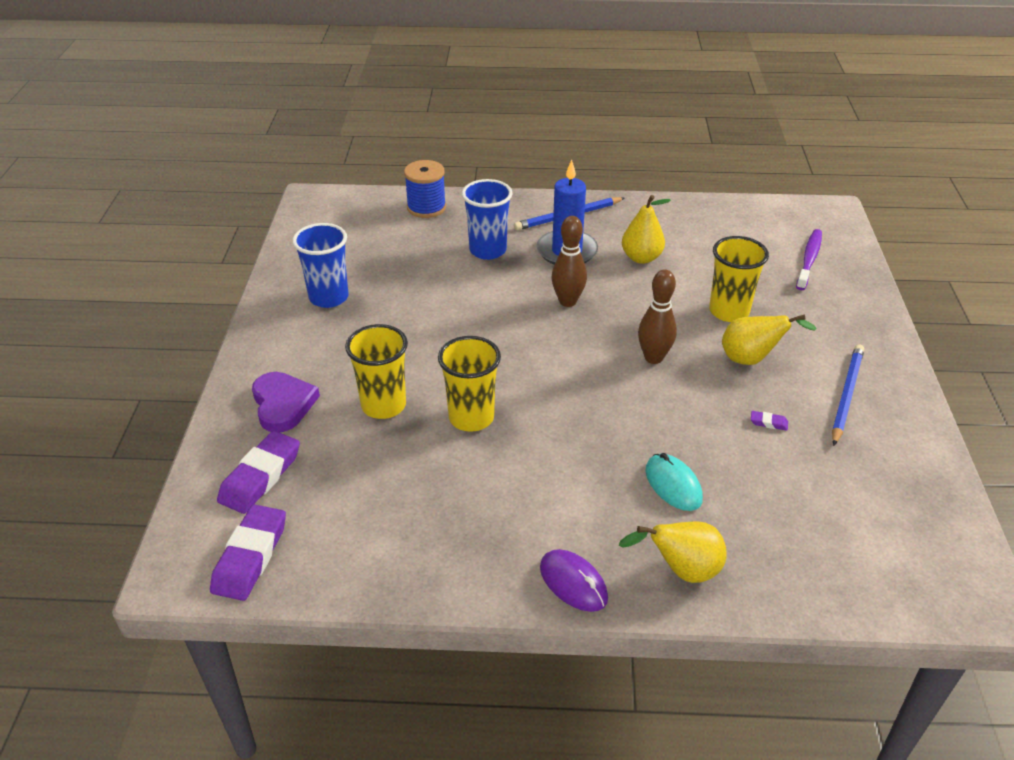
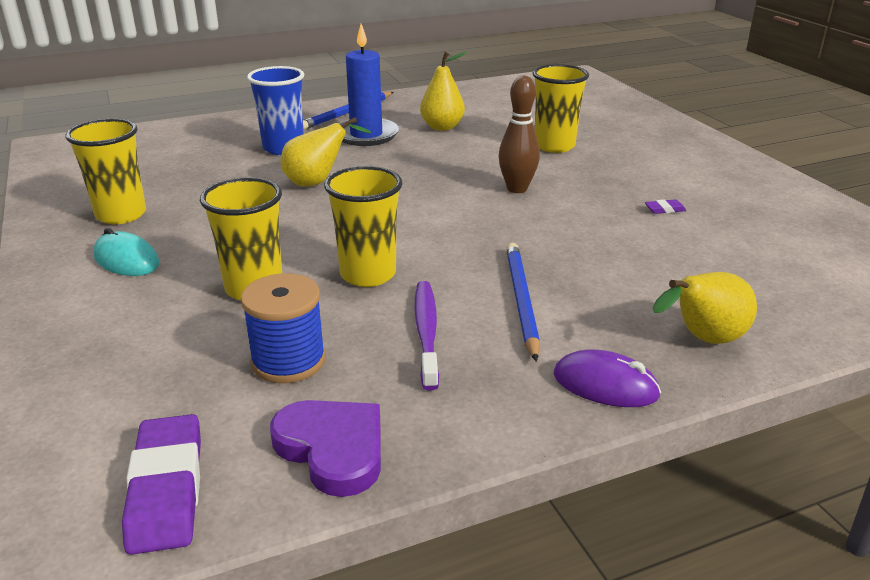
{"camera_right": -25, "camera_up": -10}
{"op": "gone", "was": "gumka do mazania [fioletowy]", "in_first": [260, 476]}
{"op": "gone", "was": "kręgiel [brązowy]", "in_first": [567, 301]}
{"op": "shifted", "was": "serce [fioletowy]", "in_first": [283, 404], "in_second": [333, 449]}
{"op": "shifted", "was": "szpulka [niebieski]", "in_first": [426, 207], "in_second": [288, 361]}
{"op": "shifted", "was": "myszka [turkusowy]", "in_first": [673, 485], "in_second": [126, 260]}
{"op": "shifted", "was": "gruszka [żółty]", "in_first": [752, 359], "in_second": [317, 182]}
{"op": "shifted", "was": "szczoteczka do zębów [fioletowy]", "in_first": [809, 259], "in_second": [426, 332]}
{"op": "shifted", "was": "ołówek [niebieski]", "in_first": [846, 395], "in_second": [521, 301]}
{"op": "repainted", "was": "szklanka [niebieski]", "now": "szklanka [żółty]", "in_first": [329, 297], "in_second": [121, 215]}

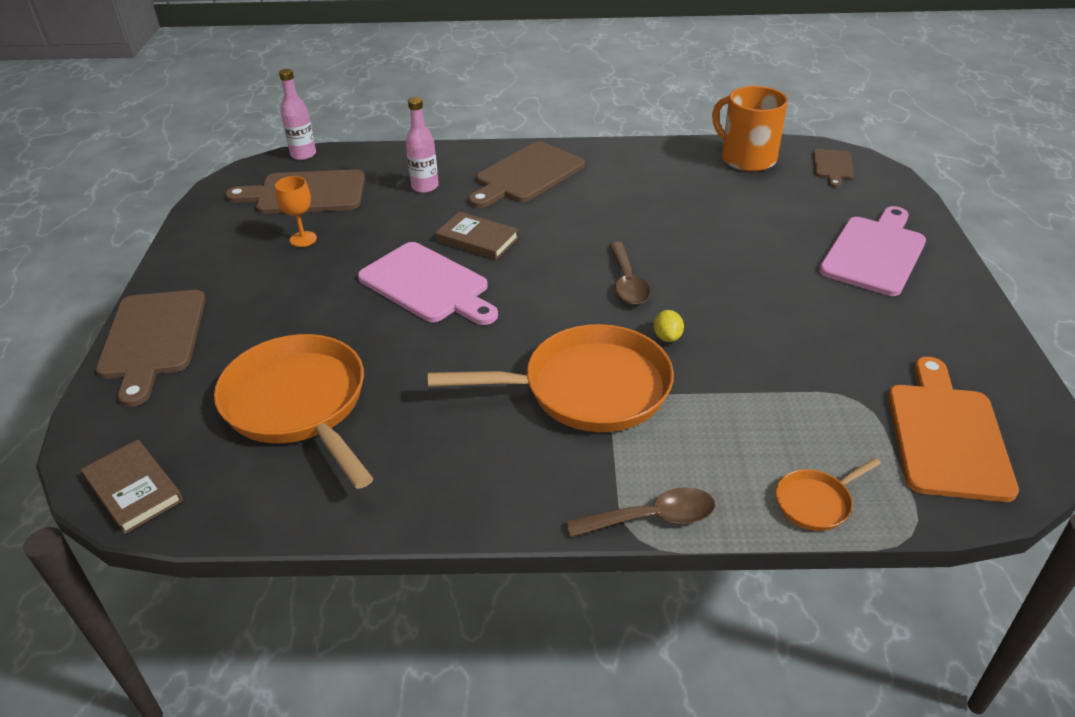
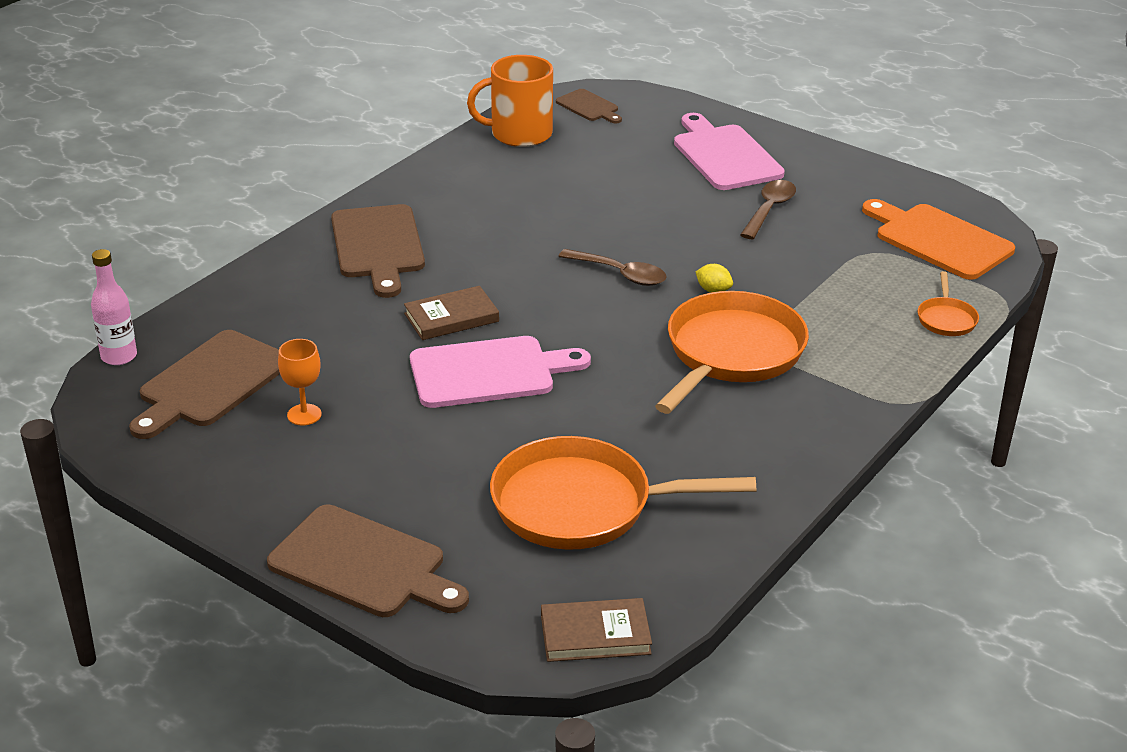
{"camera_right": -55, "camera_up": -5}
{"op": "gone", "was": "butelka [różowy]", "in_first": [425, 187]}
{"op": "shifted", "was": "łyżka [brązowy]", "in_first": [652, 518], "in_second": [769, 209]}

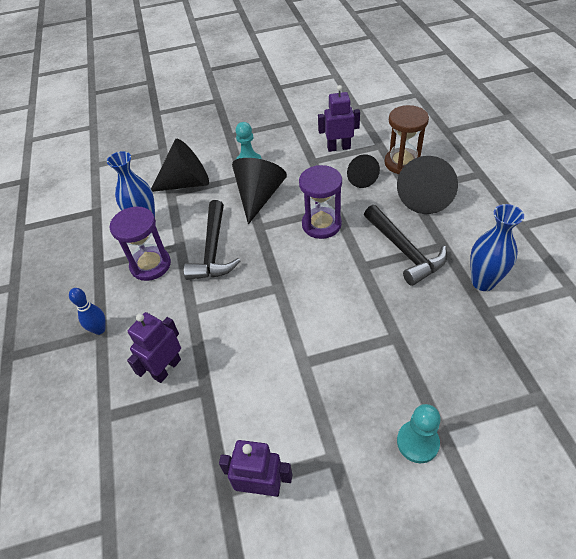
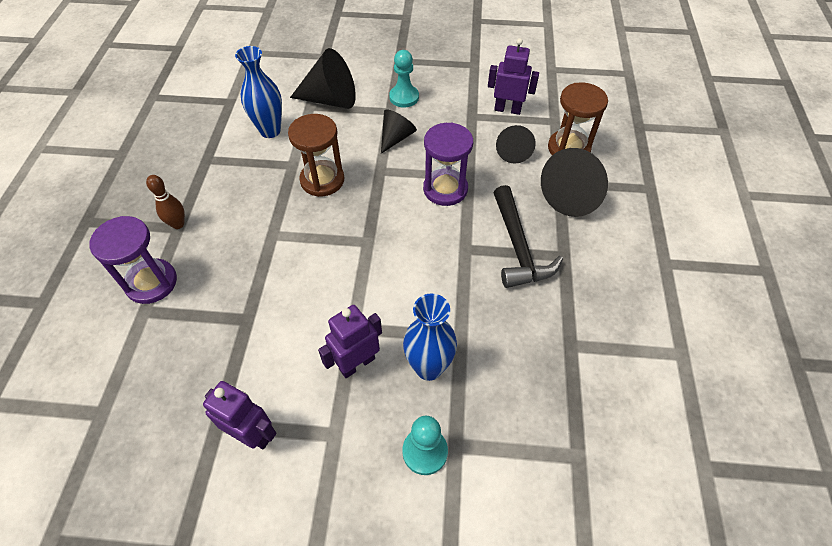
{"camera_right": 15, "camera_up": 5}
{"op": "shifted", "was": "klepsydra [fioletowy]", "in_first": [150, 265], "in_second": [151, 283]}
{"op": "shifted", "was": "robot [fioletowy]", "in_first": [167, 368], "in_second": [357, 363]}
{"op": "shifted", "was": "wazon [niebieski]", "in_first": [483, 282], "in_second": [428, 367]}
{"op": "swapped", "was": "młotek [czarny]", "now": "klepsydra [brązowy]", "in_first": [213, 250], "in_second": [322, 180]}
{"op": "repainted", "was": "kręgiel [niebieski]", "now": "kręgiel [brązowy]", "in_first": [99, 329], "in_second": [178, 224]}
{"op": "scaled", "was": "stożek [czarny]", "in_first": [259, 196], "in_second": [396, 138], "ratio": 0.61}

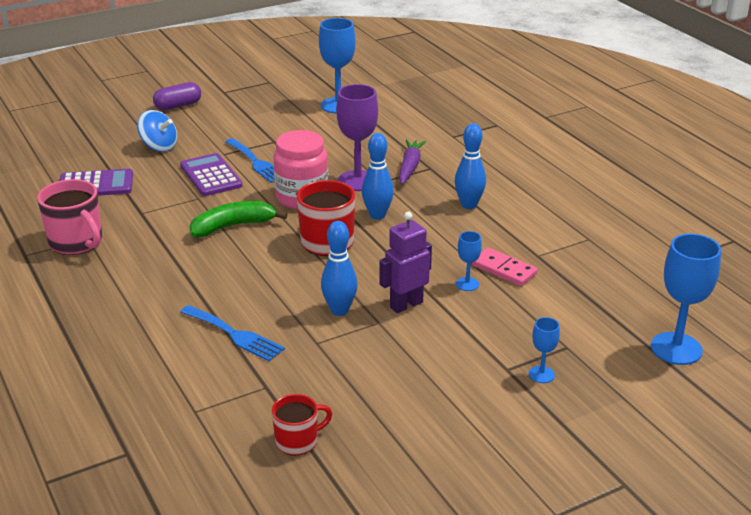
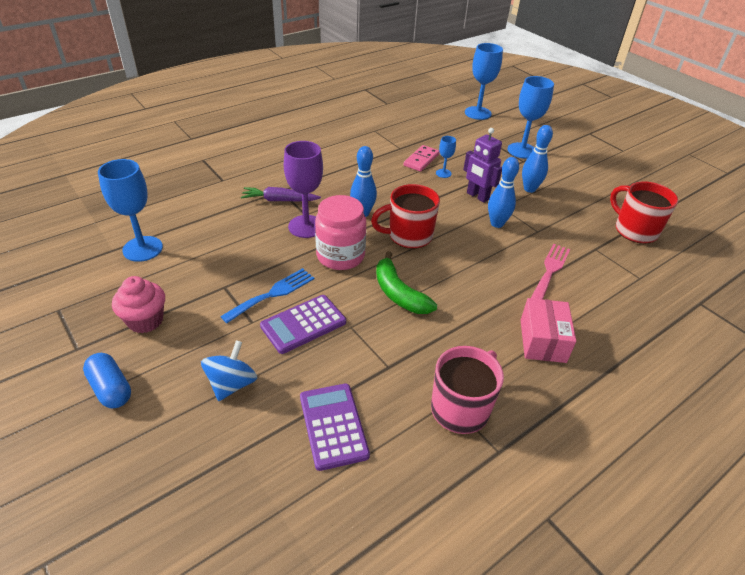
{"camera_right": -100, "camera_up": 10}
{"op": "new", "now": "muffinka [różowy]", "in_second": [145, 320]}
{"op": "new", "now": "pudełko [różowy]", "in_second": [542, 341]}
{"op": "shifted", "was": "kręgiel [niebieski]", "in_first": [469, 205], "in_second": [529, 189]}
{"op": "repainted", "was": "kapsułka [fioletowy]", "now": "kapsułka [niebieski]", "in_first": [178, 106], "in_second": [111, 389]}
{"op": "repainted", "was": "widelec [niebieski]", "now": "widelec [różowy]", "in_first": [235, 335], "in_second": [550, 270]}
{"op": "scaled", "was": "kubek [czerwony]", "in_first": [298, 441], "in_second": [634, 230], "ratio": 1.62}
{"op": "scaled", "was": "kielich [niebieski]", "in_first": [541, 374], "in_second": [522, 150], "ratio": 2.0}

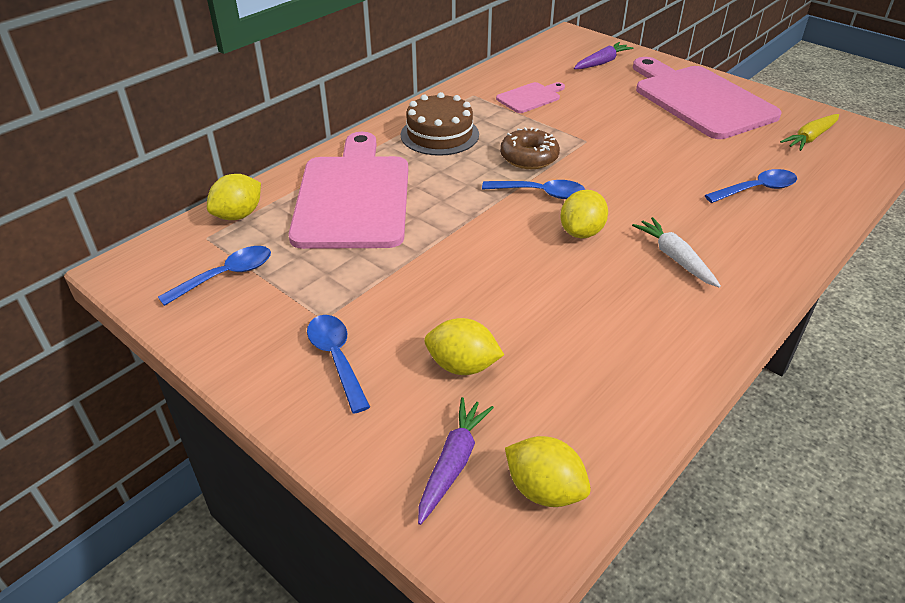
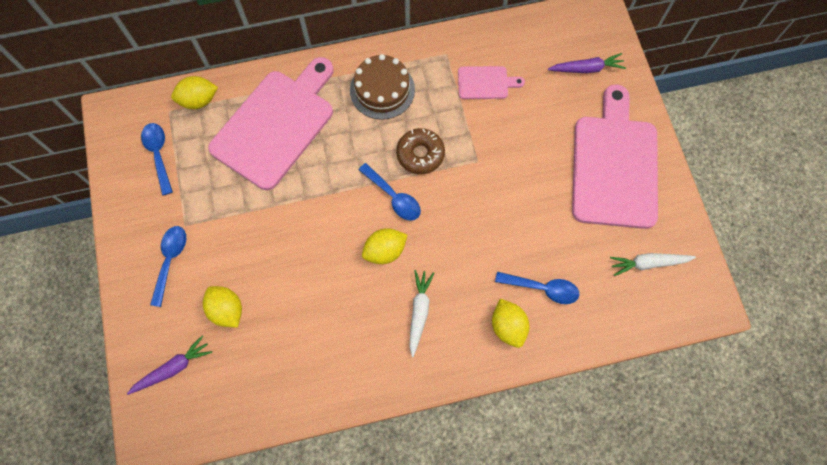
{"camera_right": 35, "camera_up": 30}
{"op": "shifted", "was": "cytryna [żółty]", "in_first": [544, 490], "in_second": [508, 326]}
{"op": "repainted", "was": "marchewka [żółty]", "now": "marchewka [biały]", "in_first": [810, 138], "in_second": [648, 263]}
{"op": "rotated", "was": "łyżka [niebieski]", "in_first": [226, 276], "in_second": [158, 154], "clockwise": -105}

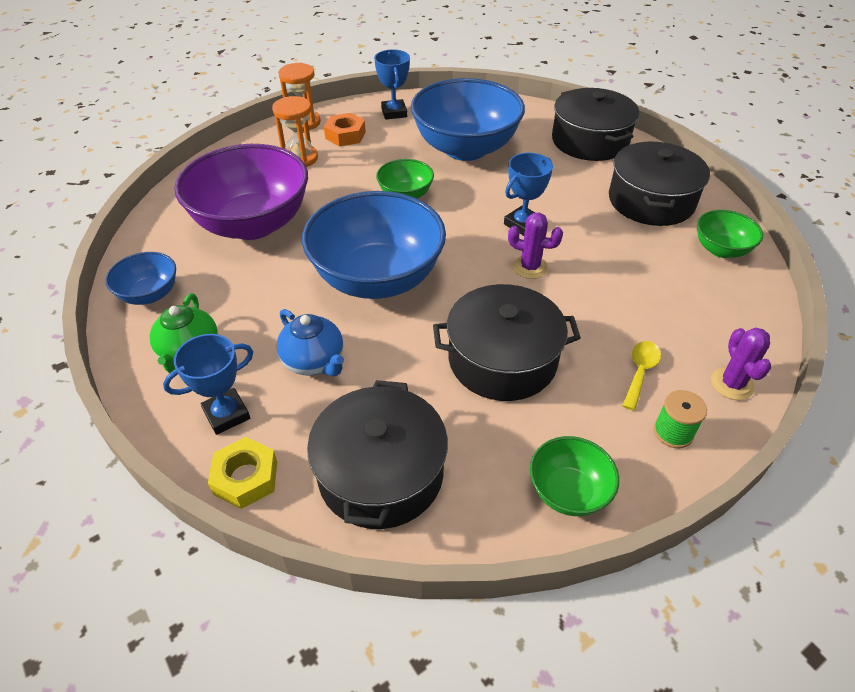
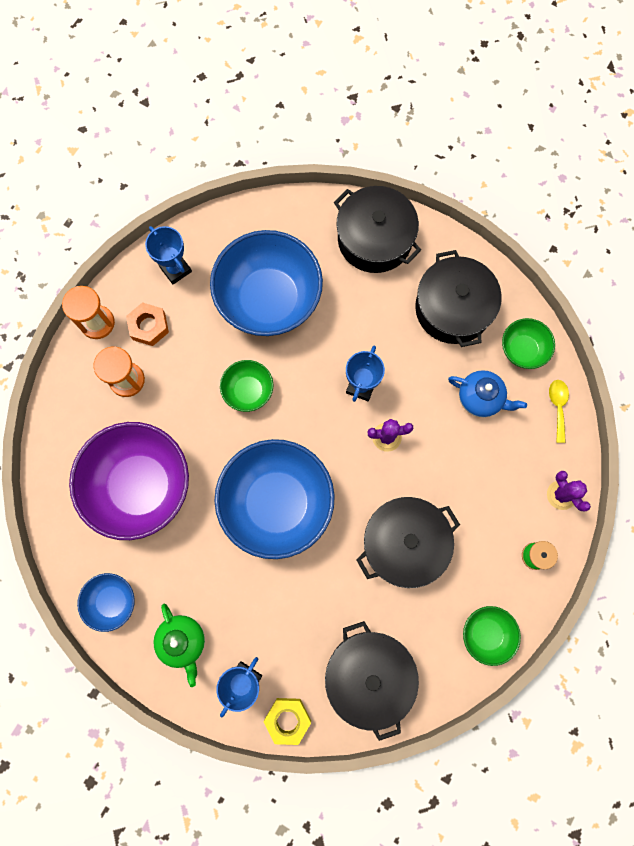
{"camera_right": -25, "camera_up": 30}
{"op": "shifted", "was": "imbryk [niebieski]", "in_first": [314, 361], "in_second": [480, 398]}
{"op": "shifted", "was": "łyżka [żółty]", "in_first": [640, 372], "in_second": [557, 407]}

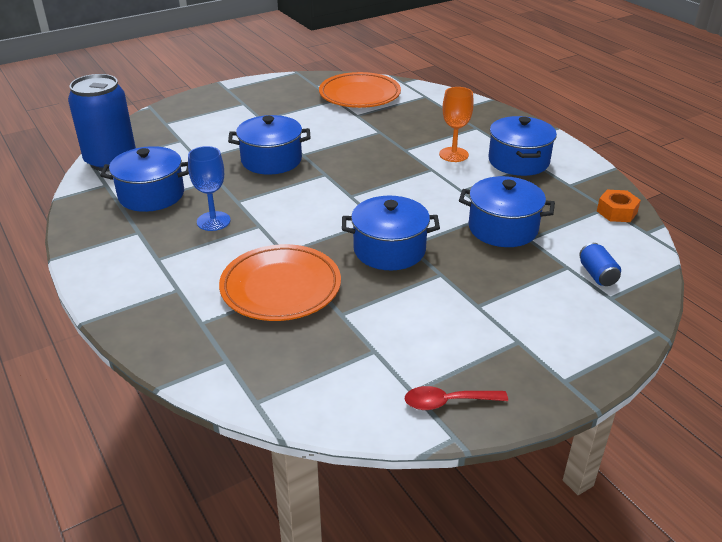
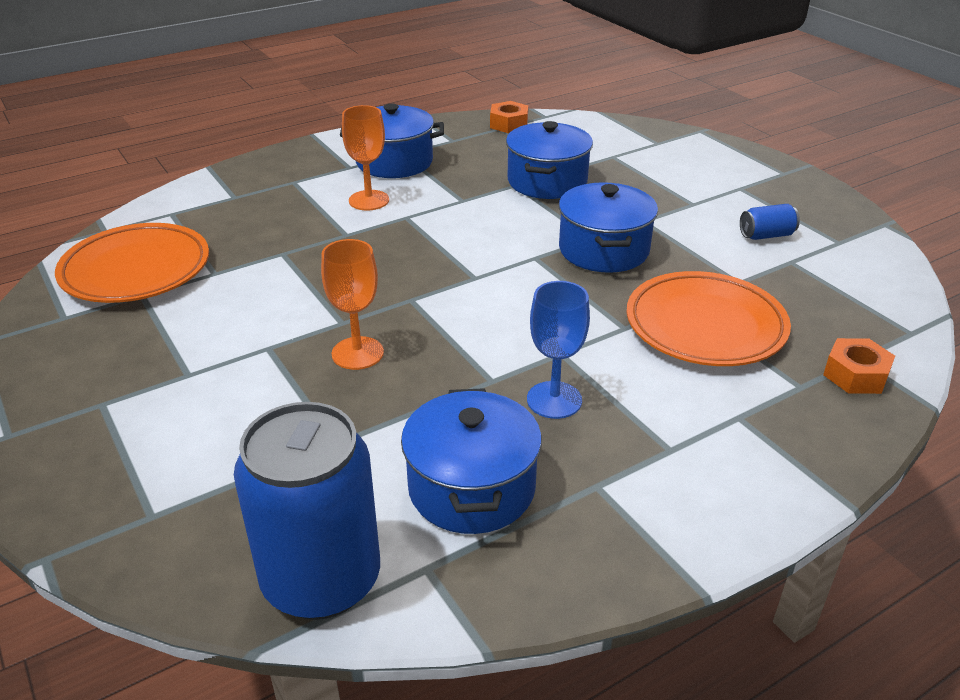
{"camera_right": -90, "camera_up": 0}
{"op": "gone", "was": "łyżka [czerwony]", "in_first": [447, 402]}
{"op": "new", "now": "nakrętka [pomarańczowy]", "in_second": [855, 375]}
{"op": "shifted", "was": "puszka [niebieski]", "in_first": [597, 275], "in_second": [766, 235]}
{"op": "swapped", "was": "garnek [niebieski]", "now": "kielich [pomarańczowy]", "in_first": [271, 160], "in_second": [357, 353]}

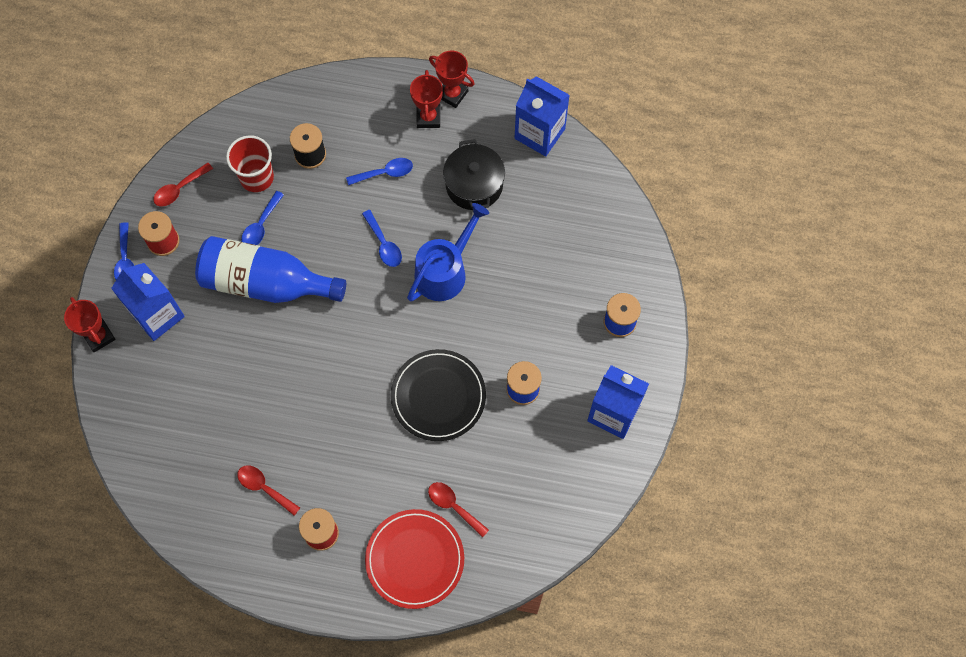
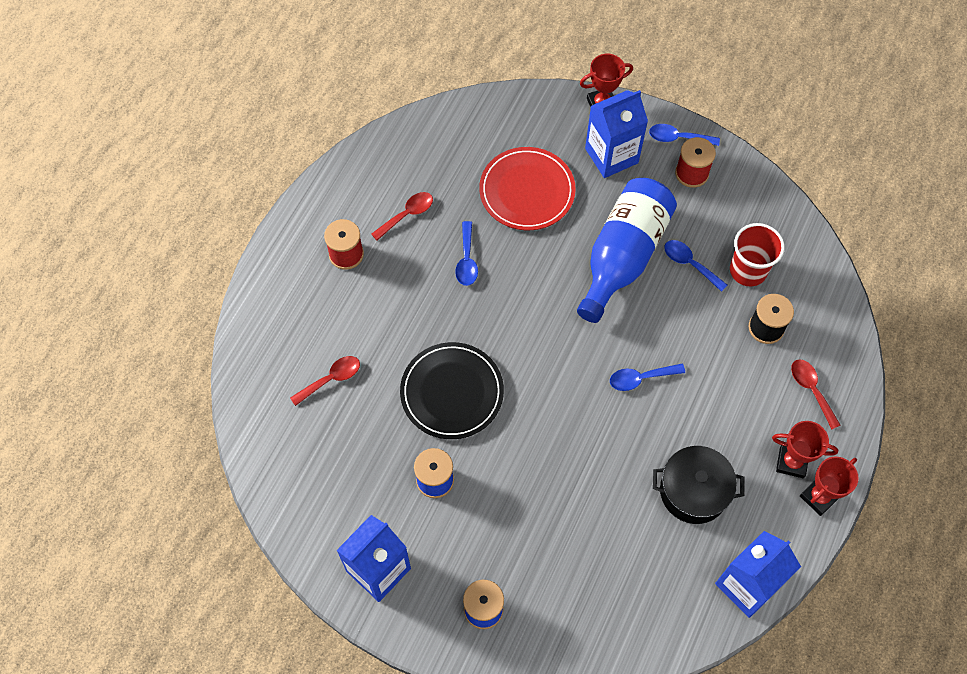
{"camera_right": 105, "camera_up": -5}
{"op": "gone", "was": "konewka [niebieski]", "in_first": [445, 271]}
{"op": "shifted", "was": "łyżka [czerwony]", "in_first": [179, 189], "in_second": [811, 390]}
{"op": "shifted", "was": "łyżka [niebieski]", "in_first": [385, 173], "in_second": [466, 260]}
{"op": "shifted", "was": "talerz [czerwony]", "in_first": [415, 559], "in_second": [527, 191]}

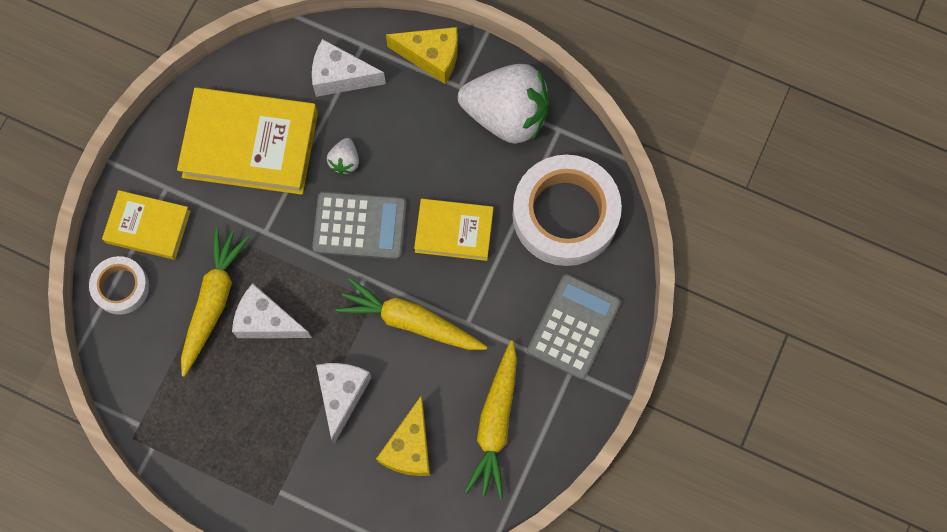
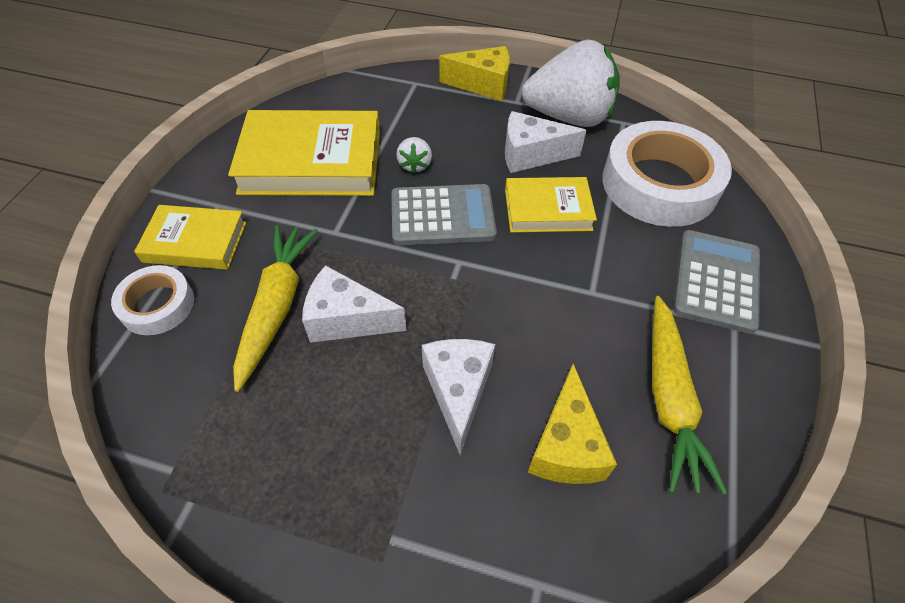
{"camera_right": -10, "camera_up": -20}
{"op": "gone", "was": "marchewka [żółty]", "in_first": [411, 321]}
{"op": "shifted", "was": "ser [biały]", "in_first": [340, 77], "in_second": [531, 155]}

